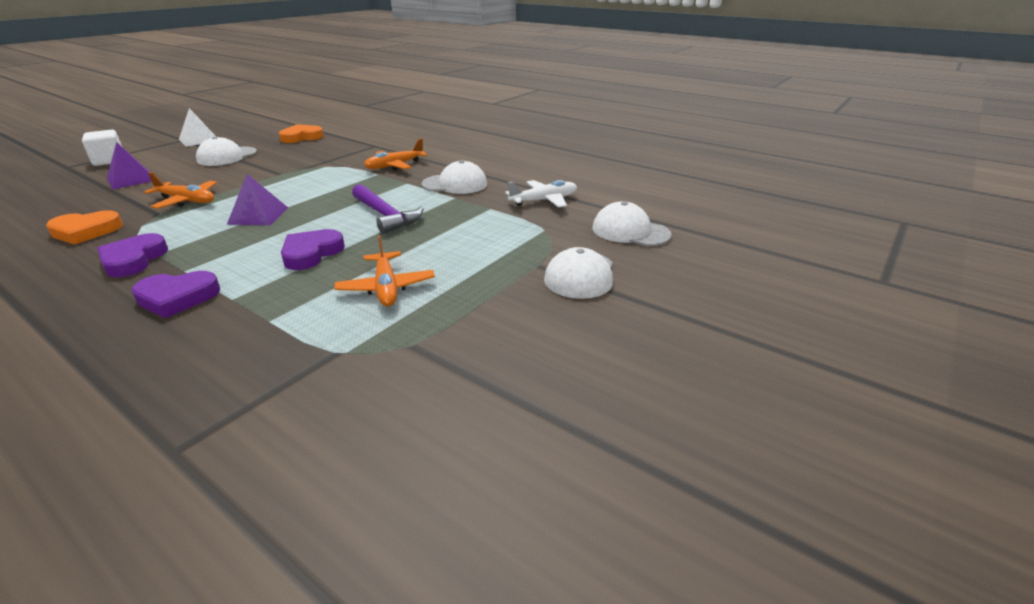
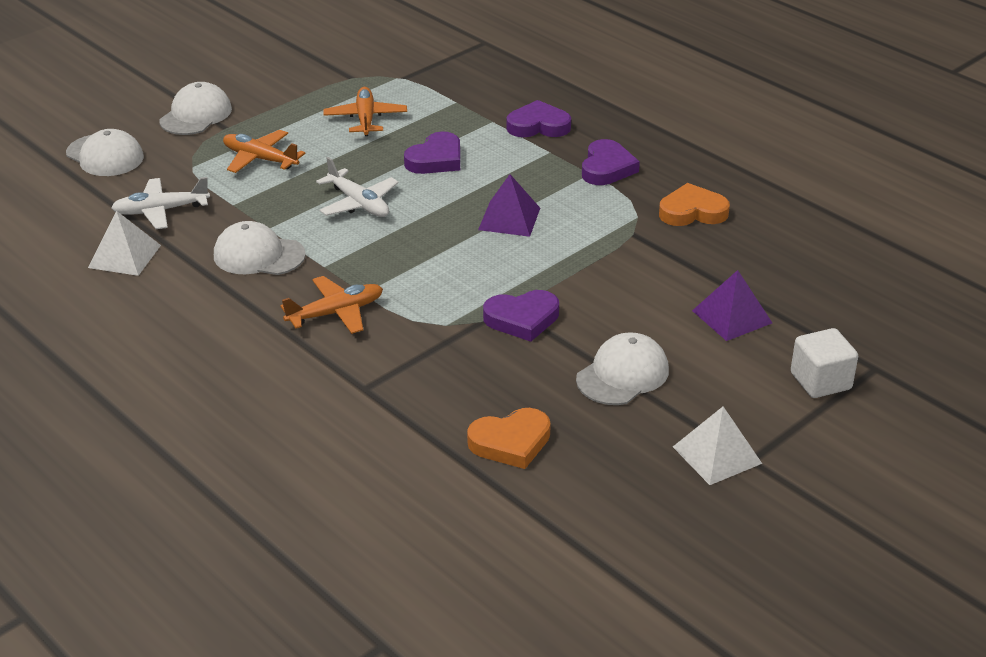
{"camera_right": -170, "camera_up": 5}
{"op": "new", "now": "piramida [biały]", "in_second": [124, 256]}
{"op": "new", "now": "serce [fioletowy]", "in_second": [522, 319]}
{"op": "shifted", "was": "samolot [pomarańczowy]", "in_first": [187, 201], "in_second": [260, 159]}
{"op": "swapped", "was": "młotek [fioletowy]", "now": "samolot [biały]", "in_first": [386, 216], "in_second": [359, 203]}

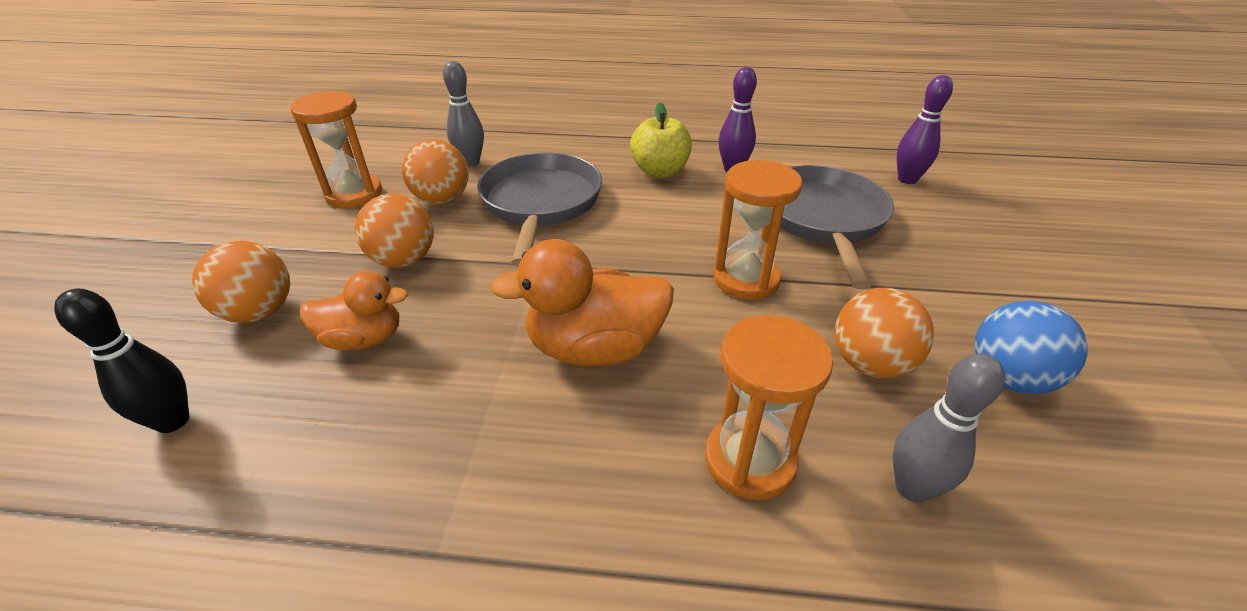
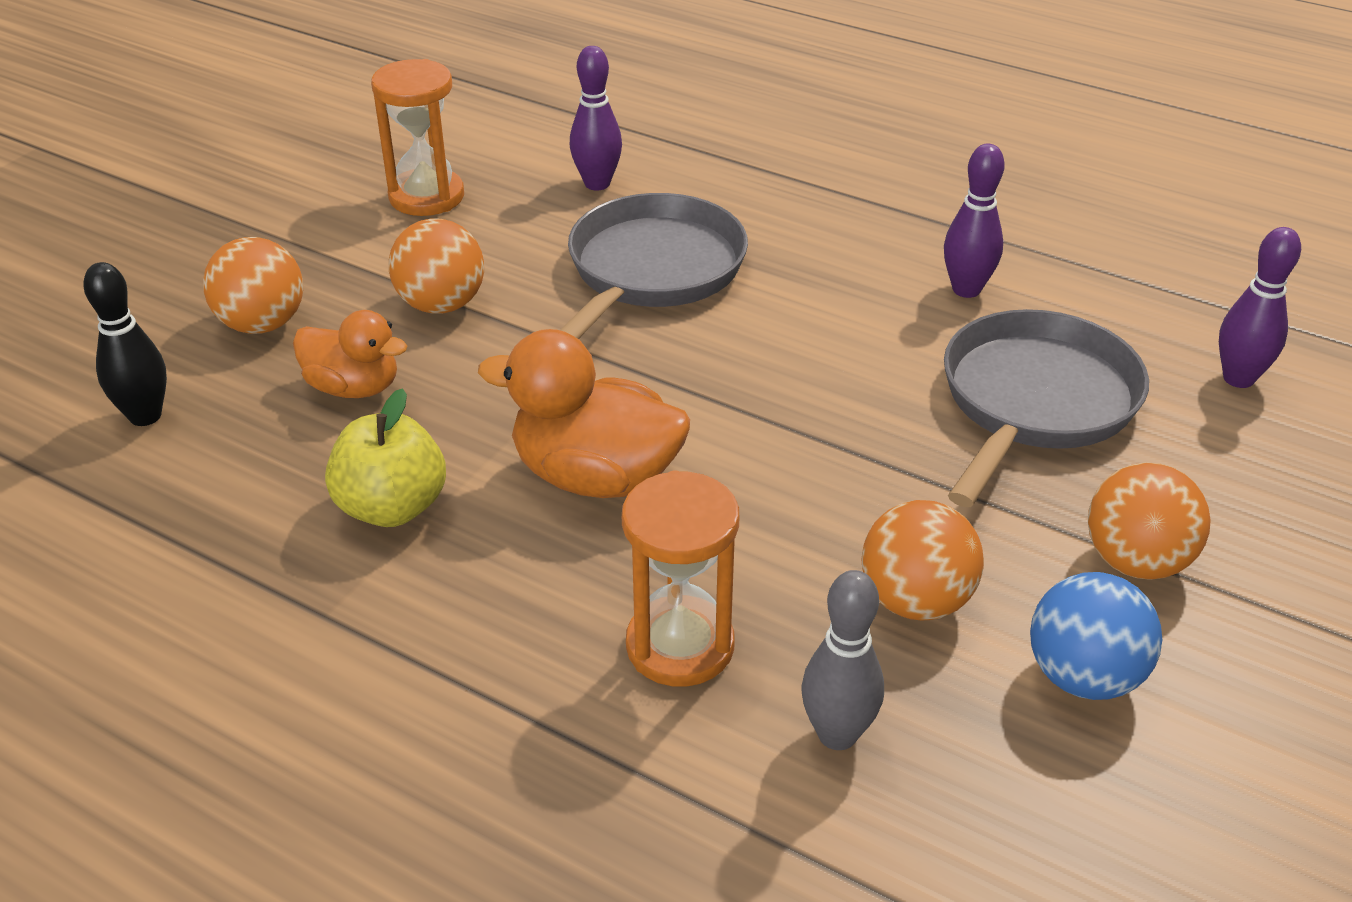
{"camera_right": 25, "camera_up": 0}
{"op": "gone", "was": "klepsydra [pomarańczowy]", "in_first": [746, 279]}
{"op": "shifted", "was": "piłka [pomarańczowy]", "in_first": [442, 199], "in_second": [1136, 562]}
{"op": "shifted", "was": "jabłko [żółty]", "in_first": [660, 172], "in_second": [392, 507]}
{"op": "repainted", "was": "kręgiel [szary]", "now": "kręgiel [fioletowy]", "in_first": [470, 162], "in_second": [597, 184]}

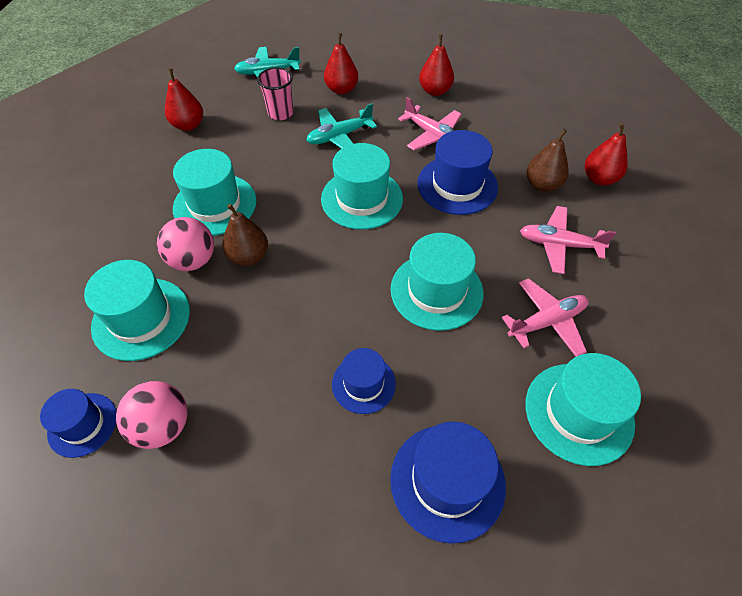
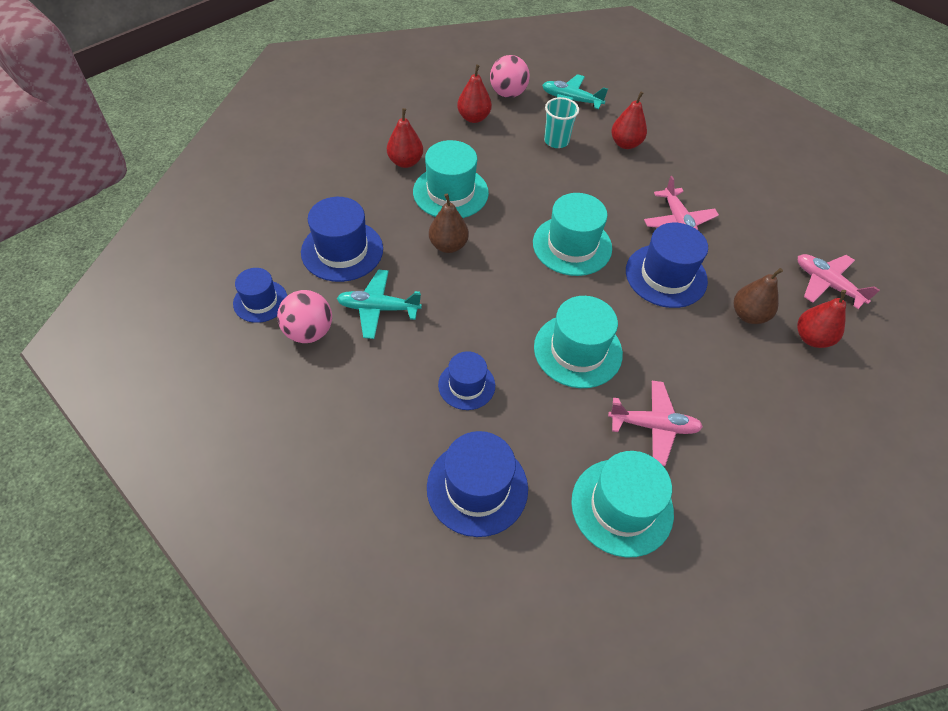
{"camera_right": 30, "camera_up": 0}
{"op": "shifted", "was": "piłka [różowy]", "in_first": [193, 260], "in_second": [508, 93]}
{"op": "shifted", "was": "samolot [turkusowy]", "in_first": [339, 136], "in_second": [378, 308]}
{"op": "shifted", "was": "gruszka [czerwony]", "in_first": [435, 91], "in_second": [405, 162]}
{"op": "shifted", "was": "samolot [różowy]", "in_first": [559, 244], "in_second": [827, 284]}
{"op": "repainted", "was": "kapelusz [turkusowy]", "now": "kapelusz [niebieski]", "in_first": [141, 318], "in_second": [342, 250]}
{"op": "repainted", "was": "szklanka [różowy]", "now": "szklanka [turkusowy]", "in_first": [280, 113], "in_second": [556, 141]}

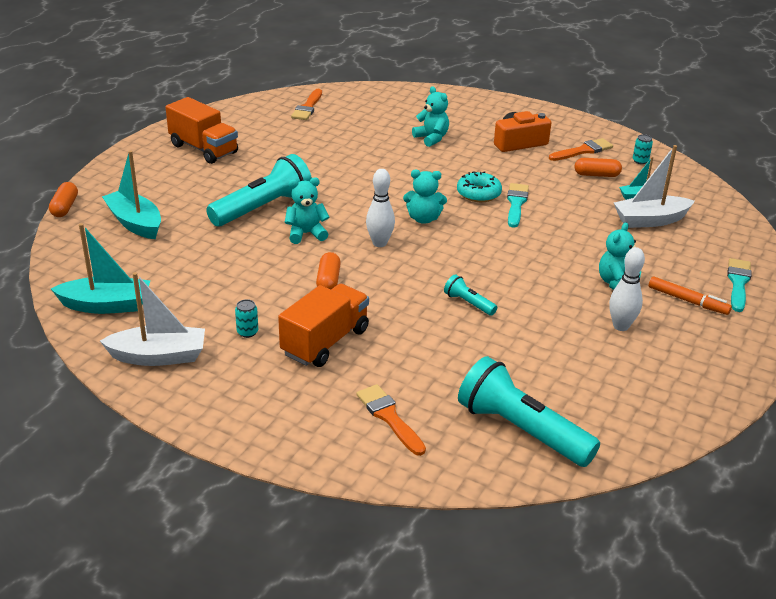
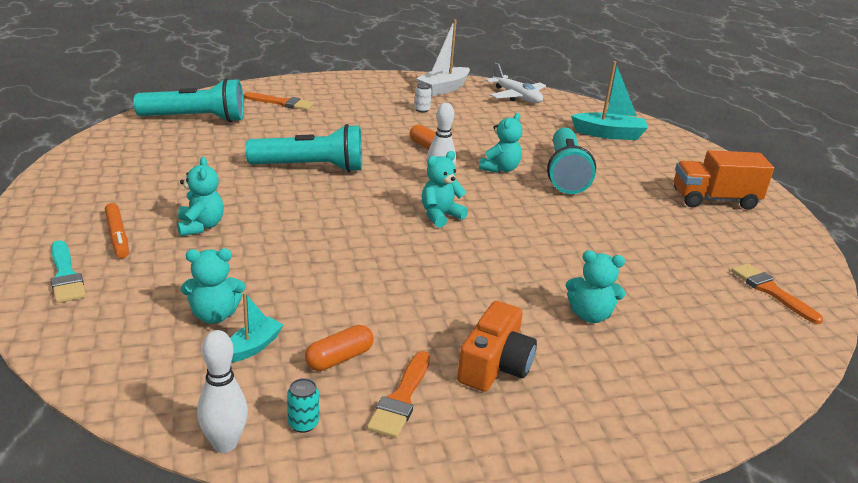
{"camera_right": 135, "camera_up": -5}
{"op": "gone", "was": "kapsułka [pomarańczowy]", "in_first": [65, 207]}
{"op": "gone", "was": "ciężarówka [pomarańczowy]", "in_first": [325, 342]}
{"op": "gone", "was": "donut [turkusowy]", "in_first": [478, 193]}
{"op": "gone", "was": "pędzel [turkusowy]", "in_first": [516, 203]}
{"op": "shifted", "was": "kręgiel [biały]", "in_first": [621, 326], "in_second": [225, 444]}
{"op": "swapped", "was": "łódka [turkusowy]", "now": "samolot [biały]", "in_first": [106, 305], "in_second": [516, 97]}
{"op": "swapped", "was": "łódka [biały]", "now": "miś [turkusowy]", "in_first": [650, 220], "in_second": [214, 315]}
{"op": "repainted", "was": "puszka [turkusowy]", "now": "puszka [biały]", "in_first": [247, 332], "in_second": [422, 110]}
{"op": "rotated", "was": "flamaster [pomarańczowy]", "in_first": [687, 301], "in_second": [117, 236], "clockwise": -105}
{"op": "scaled", "was": "latarka [turkusowy]", "in_first": [468, 303], "in_second": [311, 168], "ratio": 2.18}

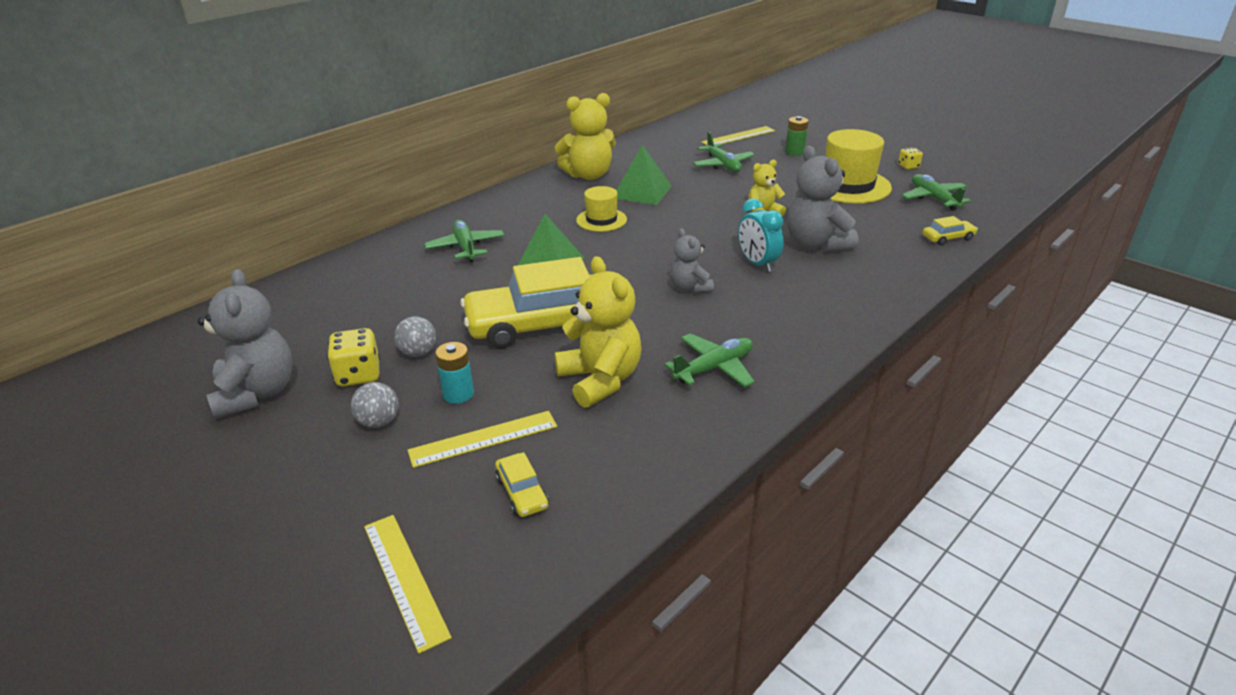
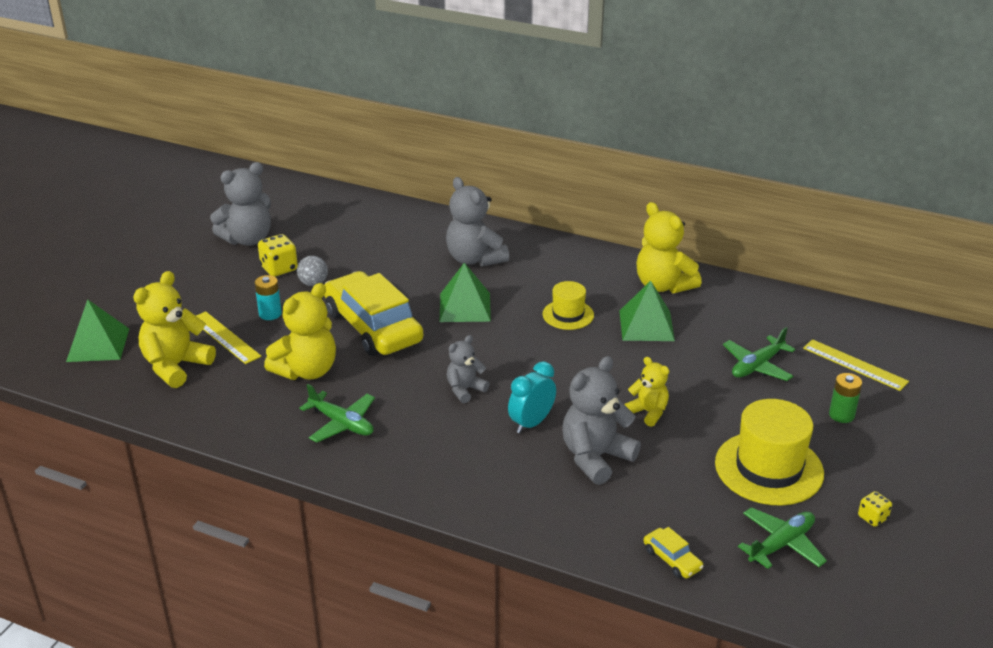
{"camera_right": 70, "camera_up": 0}
{"op": "gone", "was": "piłka [szary]", "in_first": [379, 422]}
{"op": "swapped", "was": "linijka [żółty]", "now": "piramida [zielony]", "in_first": [405, 579], "in_second": [98, 345]}
{"op": "swapped", "was": "samolot [zielony]", "now": "miś [szary]", "in_first": [465, 247], "in_second": [475, 259]}
{"op": "swapped", "was": "samochód [żółty]", "now": "miś [żółty]", "in_first": [522, 492], "in_second": [176, 366]}

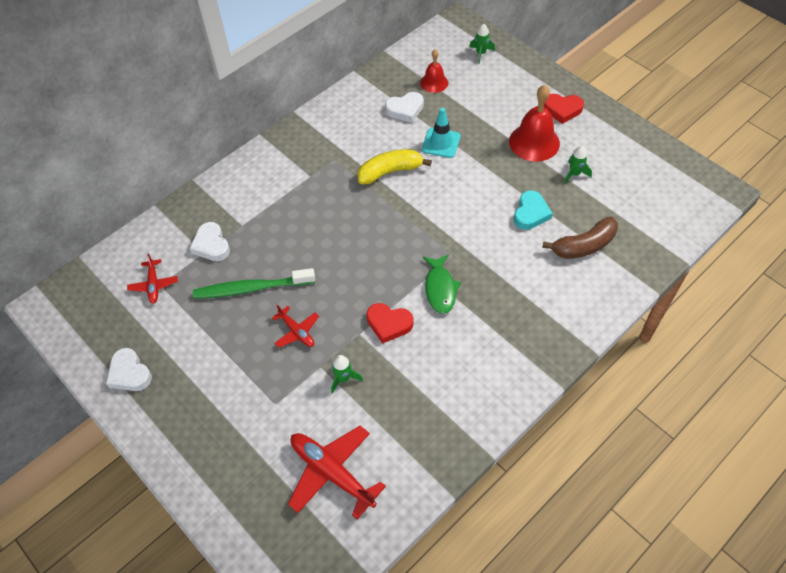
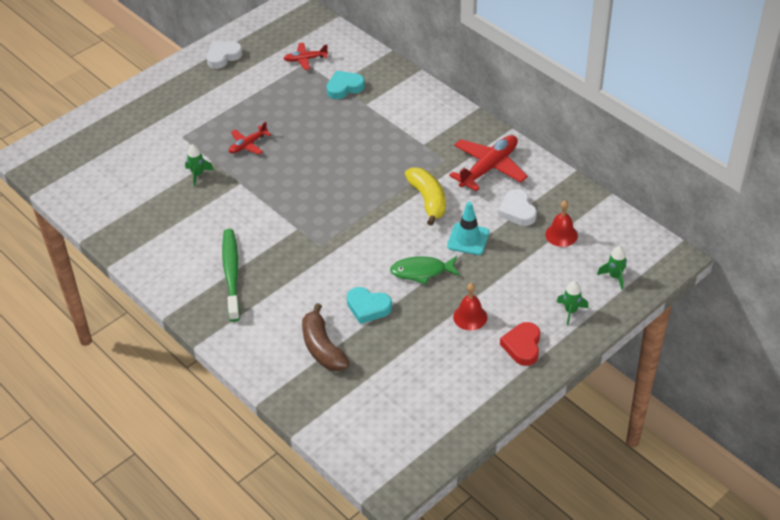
{"camera_right": 90, "camera_up": -10}
{"op": "gone", "was": "serce [czerwony]", "in_first": [389, 324]}
{"op": "shifted", "was": "szczoteczka do zębów [zielony]", "in_first": [251, 288], "in_second": [231, 274]}
{"op": "shifted", "was": "samolot [czerwony]", "in_first": [332, 472], "in_second": [489, 167]}
{"op": "shifted", "was": "ryba [zielony]", "in_first": [440, 289], "in_second": [421, 271]}
{"op": "shifted", "was": "rakieta [zielony]", "in_first": [574, 174], "in_second": [570, 311]}
{"op": "repainted", "was": "serce [biały]", "now": "serce [turkusowy]", "in_first": [211, 245], "in_second": [344, 87]}
{"op": "scaled", "was": "dzwonek [czerwony]", "in_first": [534, 142], "in_second": [470, 317], "ratio": 0.59}

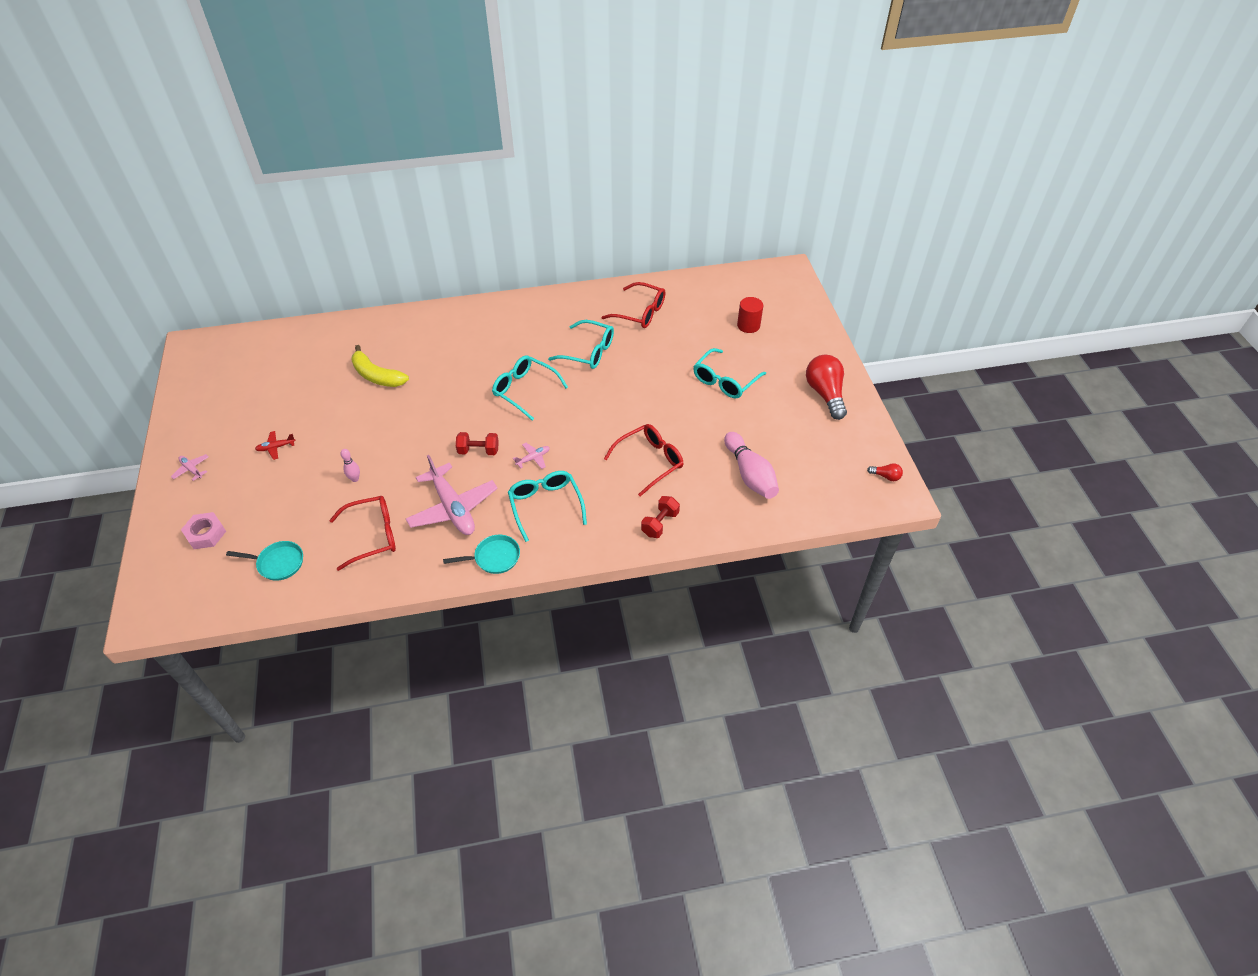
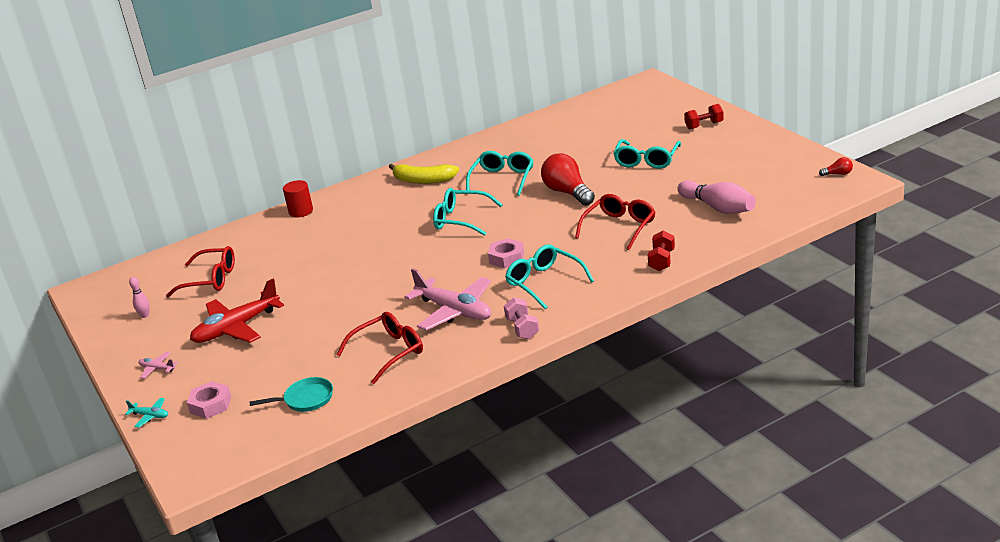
{"camera_right": -15, "camera_up": -20}
{"op": "new", "now": "samolot [turkusowy]", "in_second": [150, 416]}
{"op": "shifted", "was": "kręgiel [różowy]", "in_first": [355, 479], "in_second": [145, 315]}
{"op": "shifted", "was": "banan [żółty]", "in_first": [377, 375], "in_second": [423, 180]}
{"op": "shifted", "was": "hantel [czerwony]", "in_first": [478, 451], "in_second": [704, 125]}
{"op": "shifted", "was": "okulary [czerwony]", "in_first": [640, 312], "in_second": [210, 279]}
{"op": "shifted", "was": "walec [czerwony]", "in_first": [748, 325], "in_second": [301, 211]}
{"op": "shifted", "was": "żarówka [czerwony]", "in_first": [825, 394], "in_second": [568, 193]}
{"op": "swapped", "was": "patelnia [turkusowy]", "now": "hantel [różowy]", "in_first": [494, 557], "in_second": [522, 328]}
{"op": "swapped", "was": "samolot [różowy]", "now": "nakrętka [różowy]", "in_first": [533, 458], "in_second": [506, 258]}
{"op": "rotated", "was": "okulary [turkusowy]", "in_first": [588, 352], "in_second": [502, 179], "clockwise": -75}
{"op": "scaled", "was": "samolot [czerwony]", "in_first": [276, 447], "in_second": [236, 328], "ratio": 2.32}

